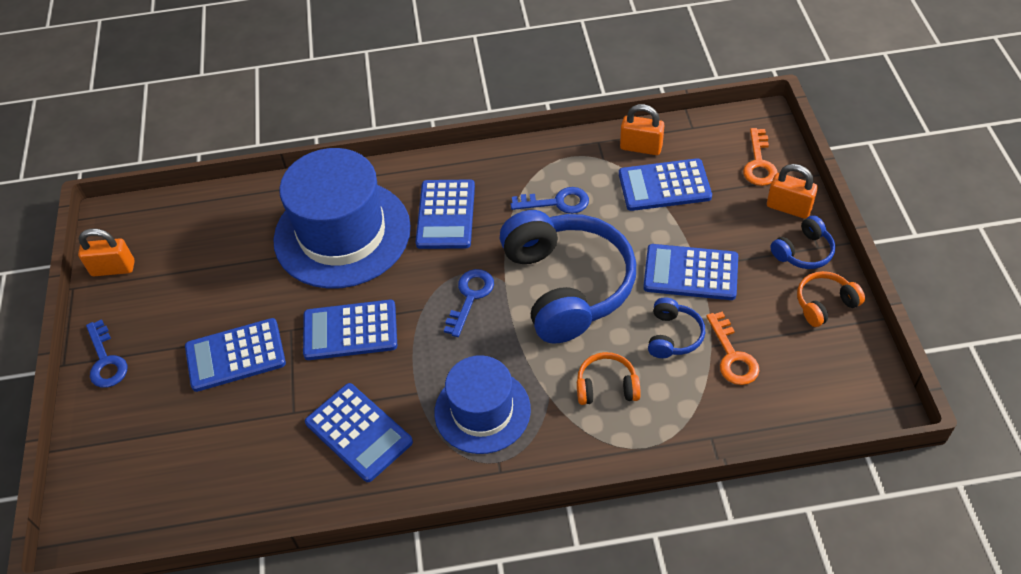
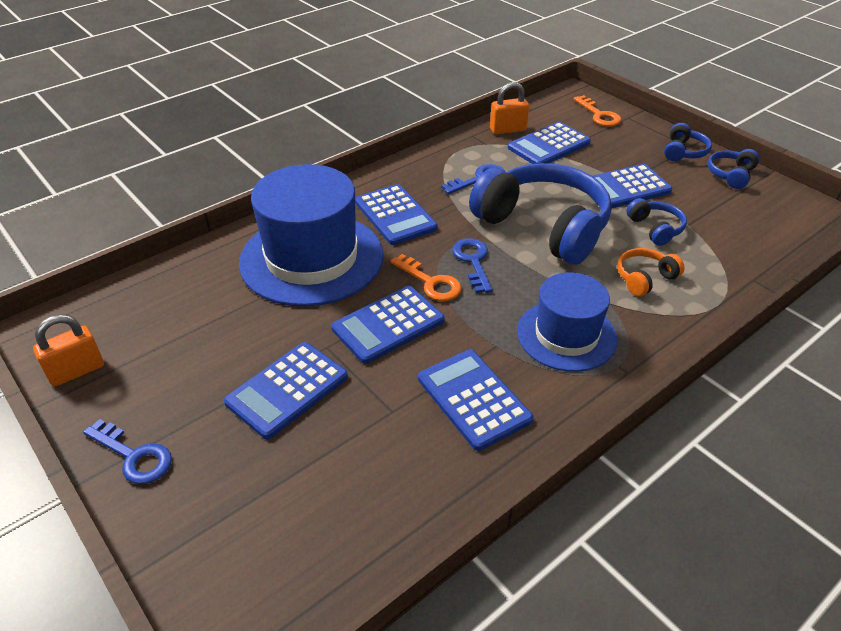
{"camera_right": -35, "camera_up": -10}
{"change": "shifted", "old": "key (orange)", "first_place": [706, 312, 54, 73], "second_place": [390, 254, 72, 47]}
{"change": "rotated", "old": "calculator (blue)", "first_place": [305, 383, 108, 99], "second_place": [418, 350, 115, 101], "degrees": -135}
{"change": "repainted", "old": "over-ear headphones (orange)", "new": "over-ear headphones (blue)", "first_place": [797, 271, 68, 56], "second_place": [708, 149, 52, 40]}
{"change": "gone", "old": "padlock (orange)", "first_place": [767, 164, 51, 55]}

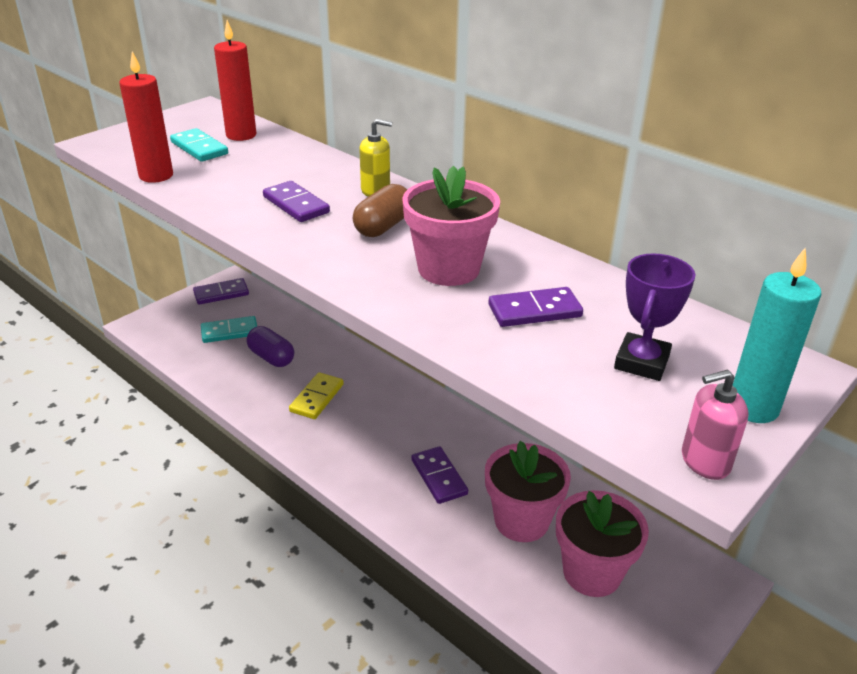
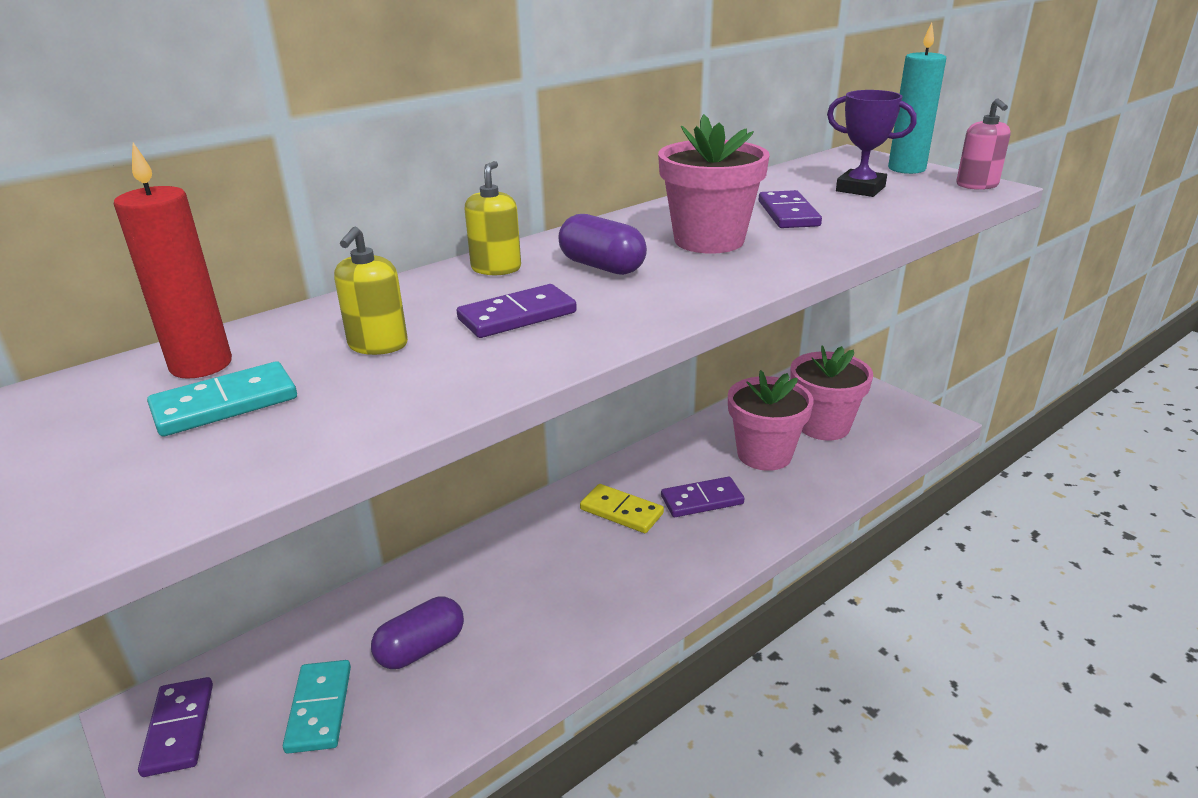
{"camera_right": -80, "camera_up": -5}
{"change": "new", "new": "soap pump (golden)", "second_place": [334, 227, 74, 128]}
{"change": "repainted", "old": "pill (brown)", "new": "pill (violet)", "first_place": [352, 184, 55, 53], "second_place": [558, 214, 89, 61]}
{"change": "shifted", "old": "domino piece (golden)", "first_place": [289, 372, 55, 47], "second_place": [580, 484, 84, 49]}
{"change": "gone", "old": "pillar candle (crimson)", "first_place": [119, 51, 54, 132]}

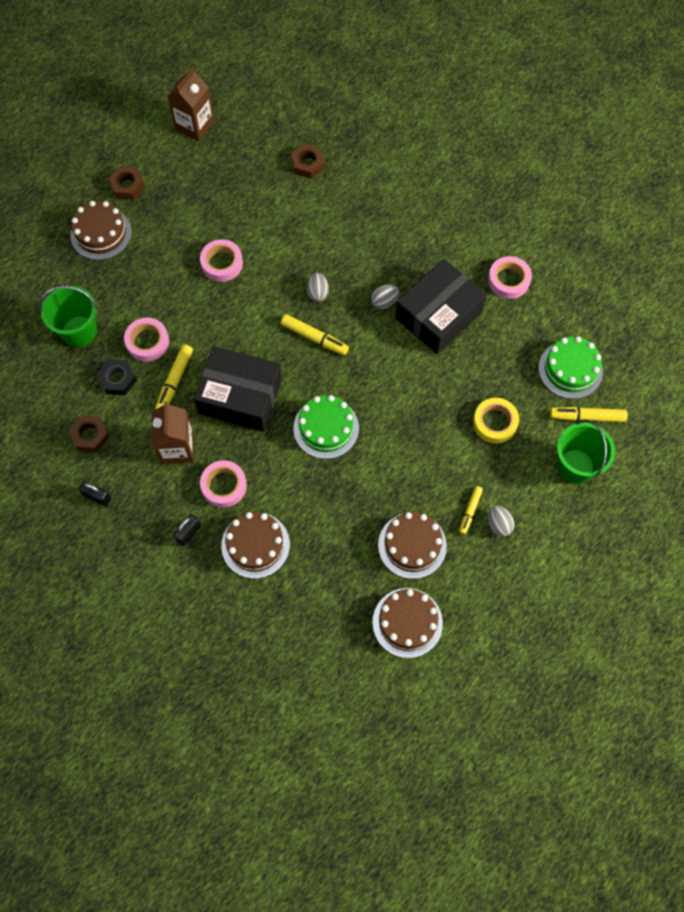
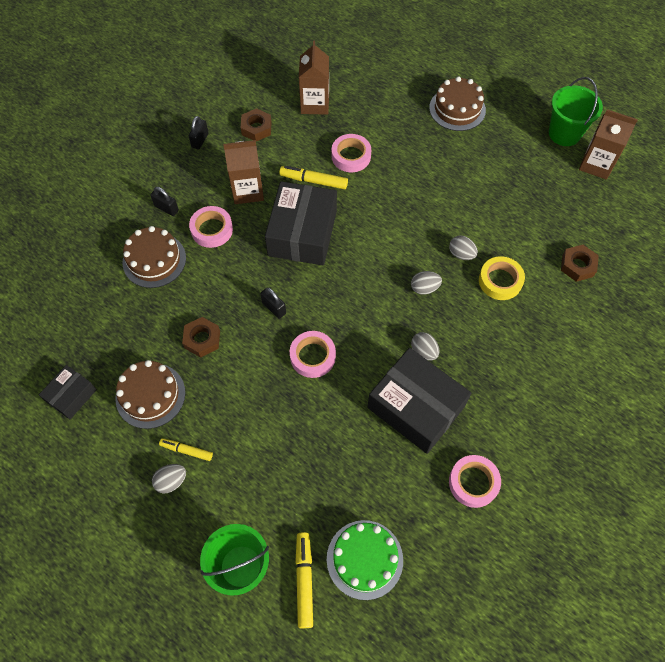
{"camera_right": 85, "camera_up": -5}
{"change": "swapped", "old": "layer cake (brown)", "new": "parcel (ebony)", "first_place": [372, 588, 71, 70], "second_place": [39, 365, 58, 54]}
{"change": "shifted", "old": "hexagon nut (brown)", "first_place": [108, 166, 37, 34], "second_place": [182, 317, 38, 41]}
{"change": "swapped", "old": "layer cake (leaf-green)", "new": "padlock (ebony)", "first_place": [293, 395, 66, 64], "second_place": [260, 288, 26, 31]}
{"change": "shifted", "old": "tape (rose-pink)", "first_place": [200, 239, 43, 43], "second_place": [290, 331, 46, 47]}
{"change": "new", "new": "milk carton (brown)", "second_place": [299, 40, 30, 75]}
{"change": "new", "new": "egg (gray)", "second_place": [449, 236, 29, 24]}
{"change": "shifted", "old": "tape (golden)", "first_place": [473, 398, 46, 45], "second_place": [479, 256, 46, 44]}
{"change": "shifted", "old": "pail (leaf-green)", "first_place": [39, 286, 58, 61], "second_place": [549, 77, 54, 69]}
{"change": "gone", "old": "hexagon nut (ebony)", "first_place": [97, 359, 40, 36]}
{"change": "gone", "old": "felt pen (golden)", "first_place": [281, 314, 68, 41]}

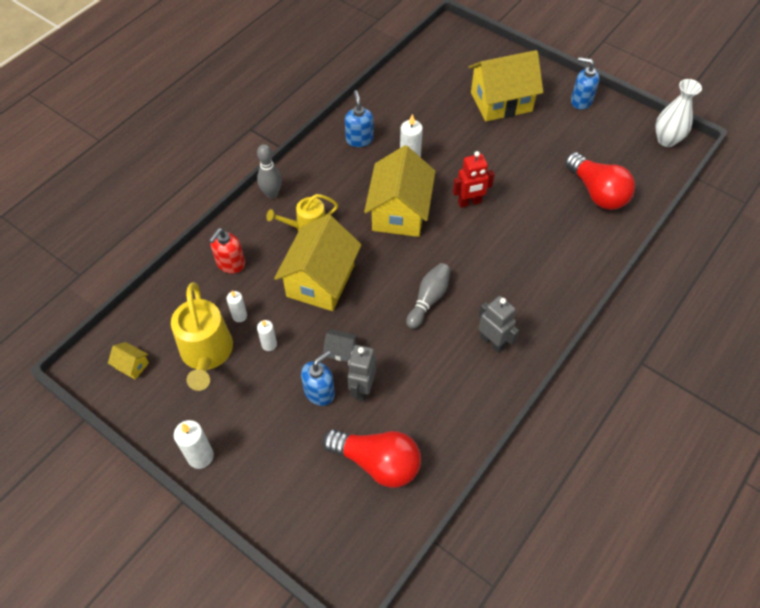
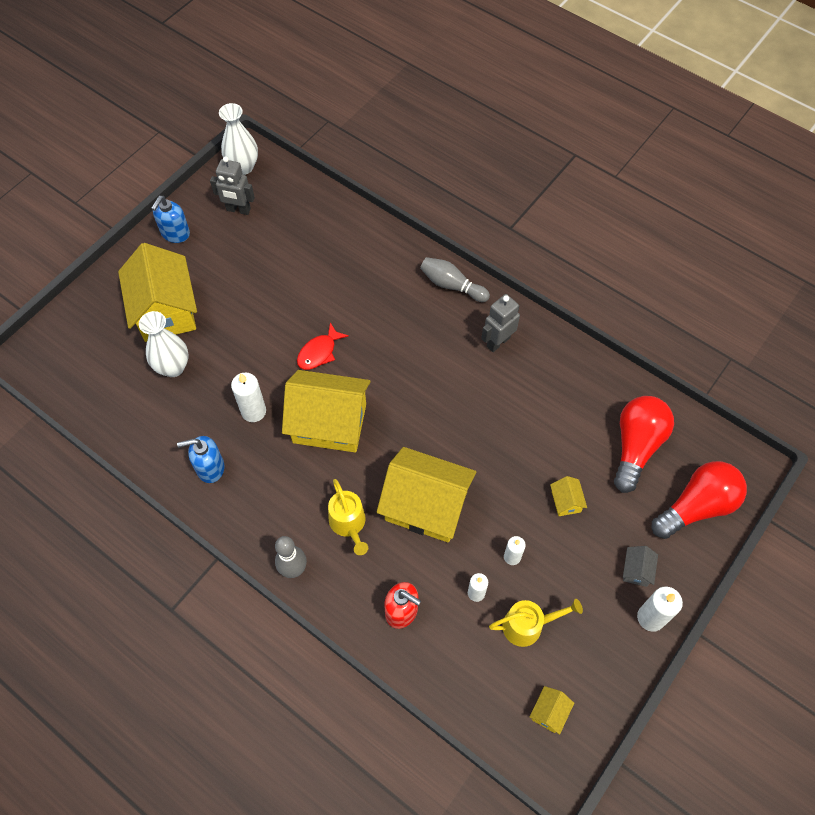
{"camera_right": -90, "camera_up": 5}
{"change": "new", "new": "flower vase (snow-white)", "second_place": [139, 311, 50, 66]}
{"change": "shifted", "old": "robot figure (gray)", "first_place": [348, 345, 28, 56], "second_place": [210, 156, 45, 59]}
{"change": "swapped", "old": "robot figure (crimson)", "new": "fish (crimson)", "first_place": [453, 151, 42, 57], "second_place": [297, 323, 52, 47]}
{"change": "shifted", "old": "skittle (gray)", "first_place": [406, 263, 44, 66], "second_place": [420, 257, 70, 45]}
{"change": "scaled", "old": "watering pot (golden)", "first_place": [171, 282, 62, 109], "second_place": [489, 599, 94, 48], "factor": 0.63}
{"change": "swapped", "old": "soap pump (blue)", "new": "cottage (golden)", "first_place": [301, 350, 34, 56], "second_place": [550, 476, 37, 40]}
{"change": "shifted", "old": "cottage (gray)", "first_place": [323, 329, 35, 33], "second_place": [623, 546, 35, 41]}
{"change": "shifted", "old": "light bulb (crimson)", "first_place": [565, 152, 70, 58], "second_place": [652, 461, 95, 78]}

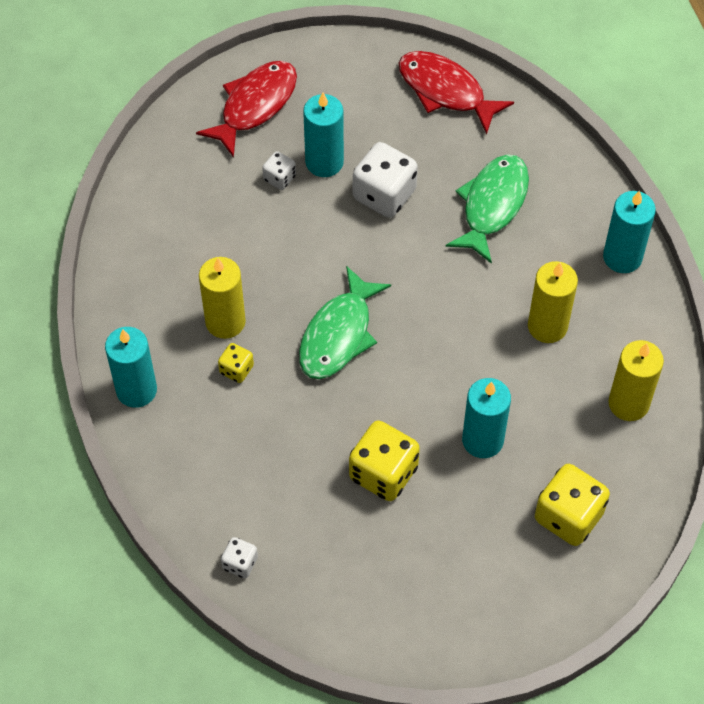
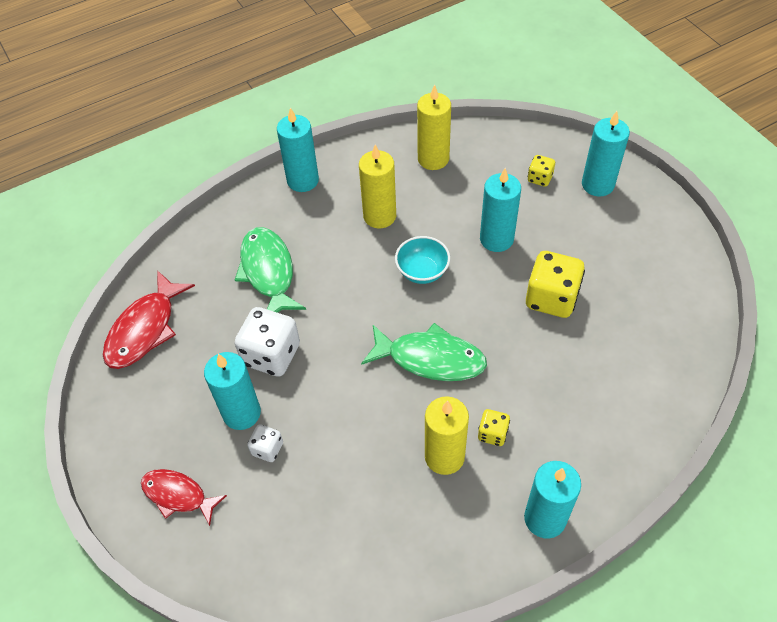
{"camera_right": -100, "camera_up": -5}
{"change": "scaled", "old": "fish (crimson)", "first_place": [196, 61, 101, 97], "second_place": [141, 469, 86, 57], "factor": 0.66}
{"change": "rotated", "old": "fish (leaf-green)", "first_place": [446, 154, 83, 110], "second_place": [235, 227, 71, 86], "degrees": 60}
{"change": "new", "new": "deep dish (aqua)", "second_place": [395, 236, 55, 48]}
{"change": "scaled", "old": "die (golden)", "first_place": [535, 464, 75, 82], "second_place": [528, 155, 27, 32], "factor": 0.52}
{"change": "new", "new": "pillar candle (aqua)", "second_place": [582, 111, 48, 86]}
{"change": "gone", "old": "die (snow-white)", "first_place": [221, 537, 37, 41]}

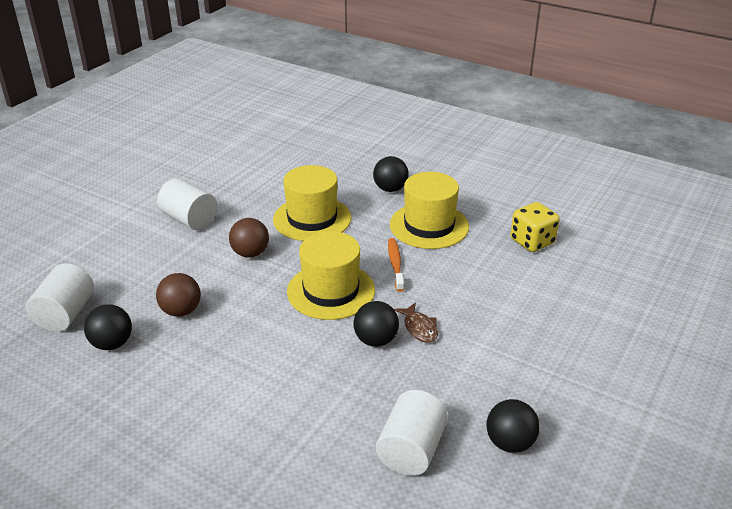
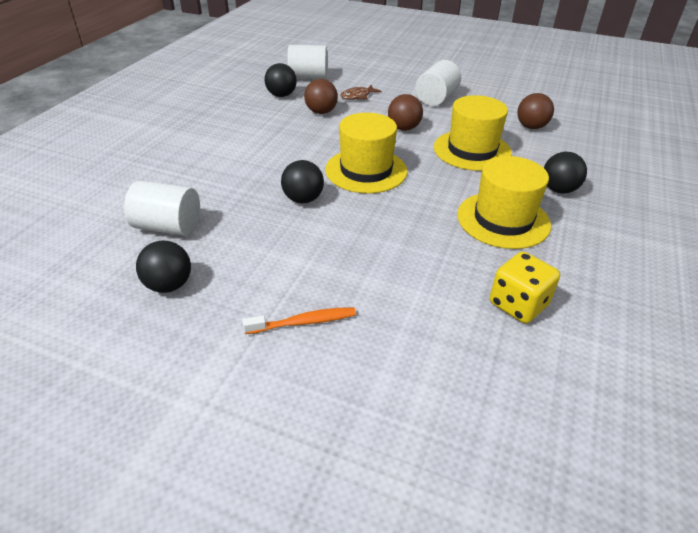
{"camera_right": 80, "camera_up": 5}
{"change": "shifted", "old": "tooth brush (orange)", "first_place": [388, 238, 16, 54], "second_place": [242, 307, 114, 27]}
{"change": "shifted", "old": "fish (brown)", "first_place": [394, 302, 44, 41], "second_place": [340, 85, 41, 15]}
{"change": "new", "new": "sphere (brown)", "second_place": [517, 93, 37, 36]}

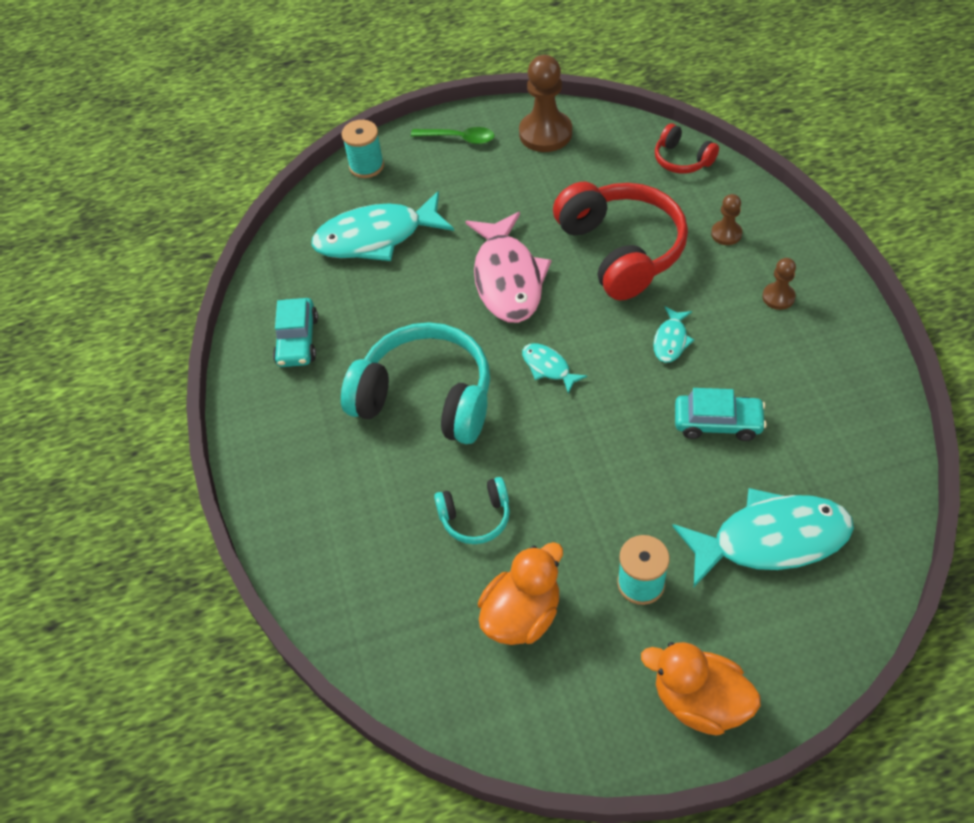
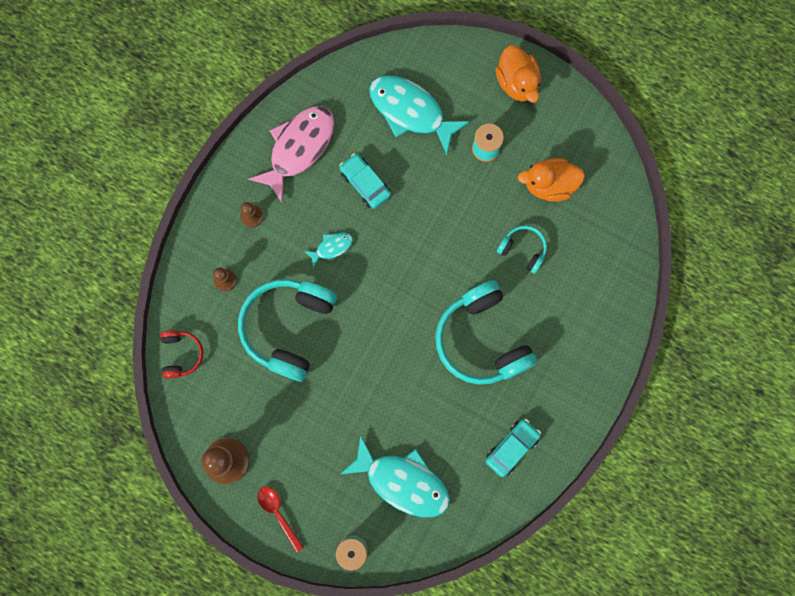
{"camera_right": -140, "camera_up": 25}
{"change": "repainted", "old": "over-ear headphones (crimson)", "new": "over-ear headphones (aqua)", "first_place": [553, 182, 135, 118], "second_place": [238, 279, 99, 103]}
{"change": "shifted", "old": "fish (rose-pink)", "first_place": [465, 212, 86, 111], "second_place": [248, 106, 86, 96]}
{"change": "repainted", "old": "teaspoon (leaf-green)", "new": "teaspoon (crimson)", "first_place": [411, 127, 83, 17], "second_place": [257, 486, 47, 67]}
{"change": "gone", "old": "fish (aqua)", "first_place": [522, 343, 65, 51]}

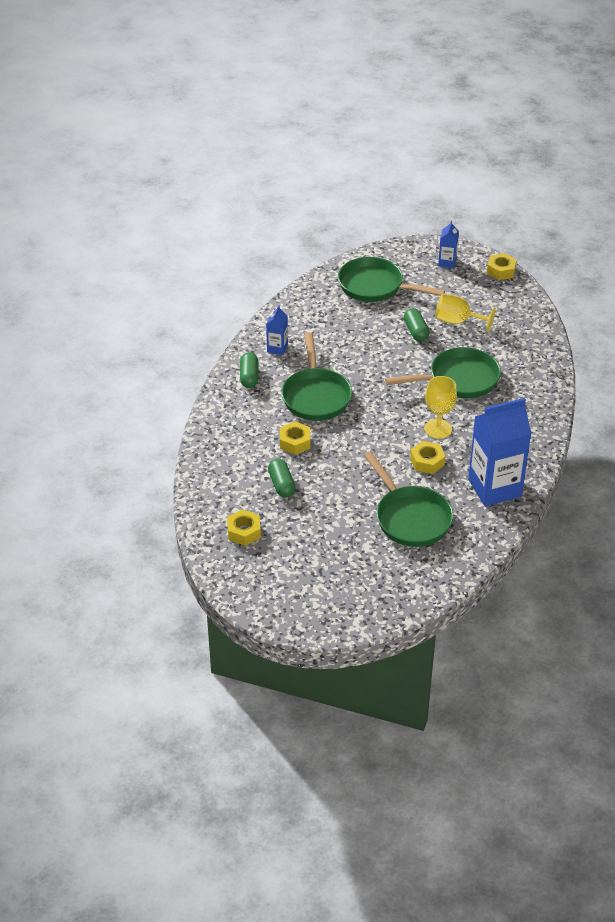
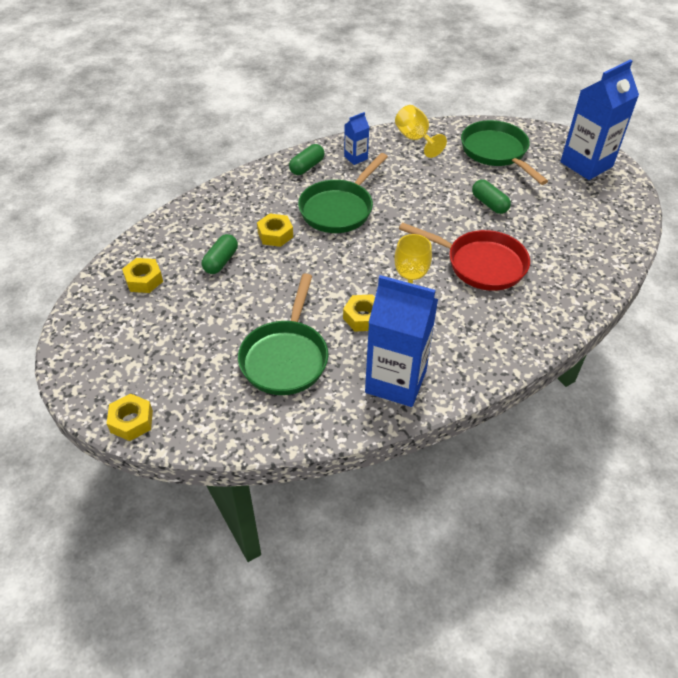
{"camera_right": 40, "camera_up": 5}
{"change": "shifted", "old": "hexagon nut (golden)", "first_place": [487, 253, 29, 27], "second_place": [106, 393, 47, 48]}
{"change": "shifted", "old": "chalice (golden)", "first_place": [435, 293, 61, 39], "second_place": [395, 105, 52, 53]}
{"change": "repainted", "old": "pan (leaf-green)", "new": "pan (crimson)", "first_place": [385, 347, 116, 51], "second_place": [399, 222, 131, 69]}
{"change": "rotated", "old": "pill (leaf-green)", "first_place": [404, 308, 26, 34], "second_place": [472, 180, 39, 34], "degrees": -60}
{"change": "scaled", "old": "milk carton (blue)", "first_place": [438, 221, 21, 47], "second_place": [560, 59, 79, 121], "factor": 2.15}

